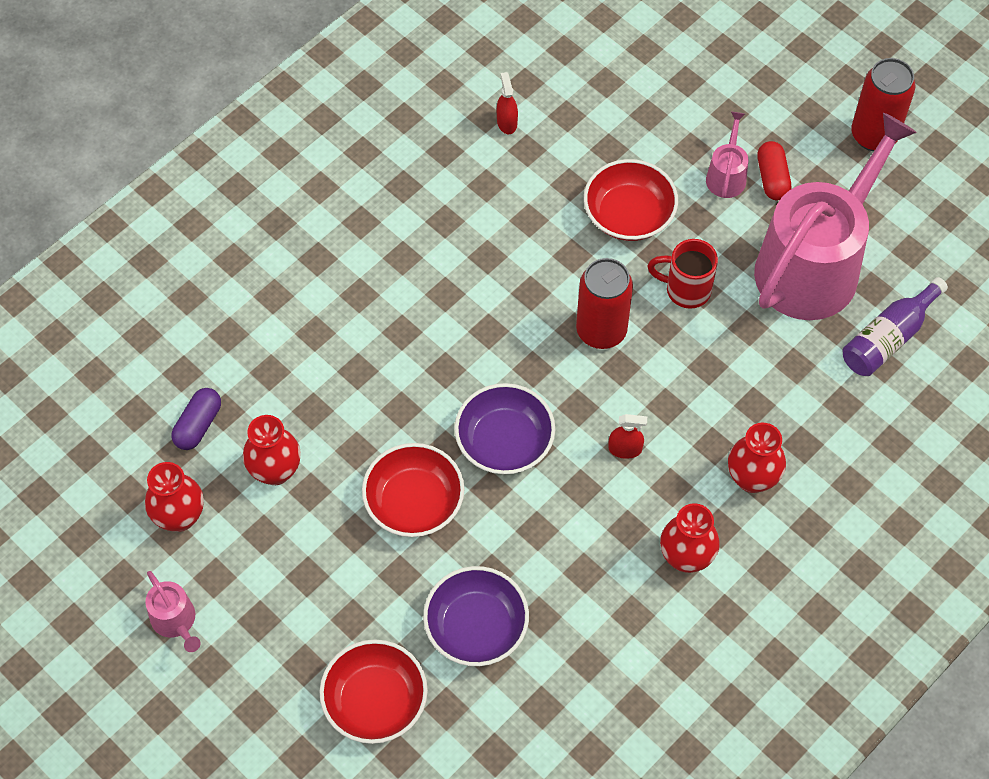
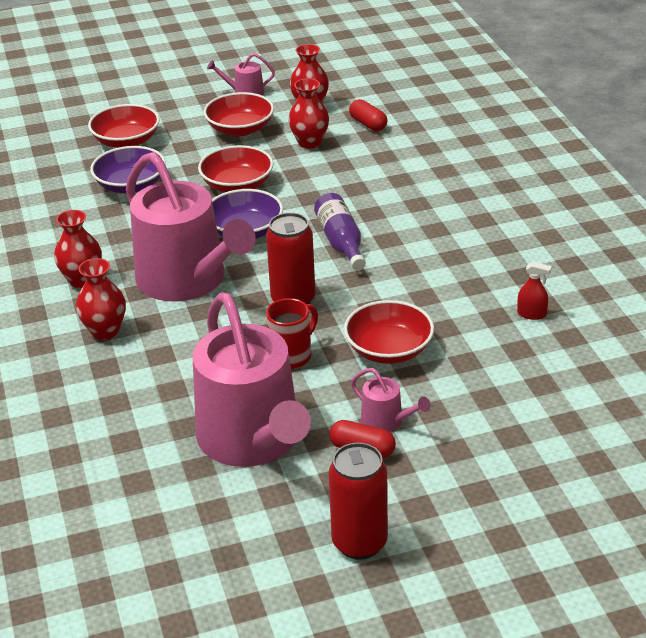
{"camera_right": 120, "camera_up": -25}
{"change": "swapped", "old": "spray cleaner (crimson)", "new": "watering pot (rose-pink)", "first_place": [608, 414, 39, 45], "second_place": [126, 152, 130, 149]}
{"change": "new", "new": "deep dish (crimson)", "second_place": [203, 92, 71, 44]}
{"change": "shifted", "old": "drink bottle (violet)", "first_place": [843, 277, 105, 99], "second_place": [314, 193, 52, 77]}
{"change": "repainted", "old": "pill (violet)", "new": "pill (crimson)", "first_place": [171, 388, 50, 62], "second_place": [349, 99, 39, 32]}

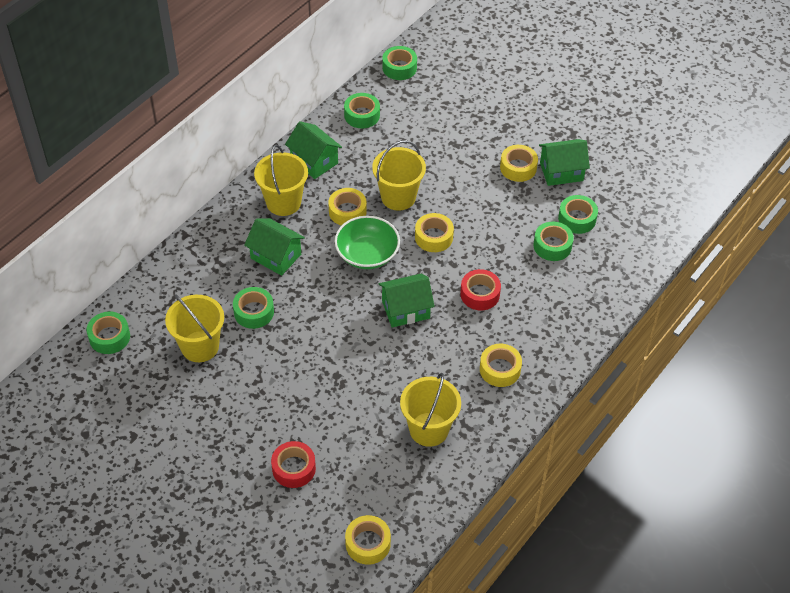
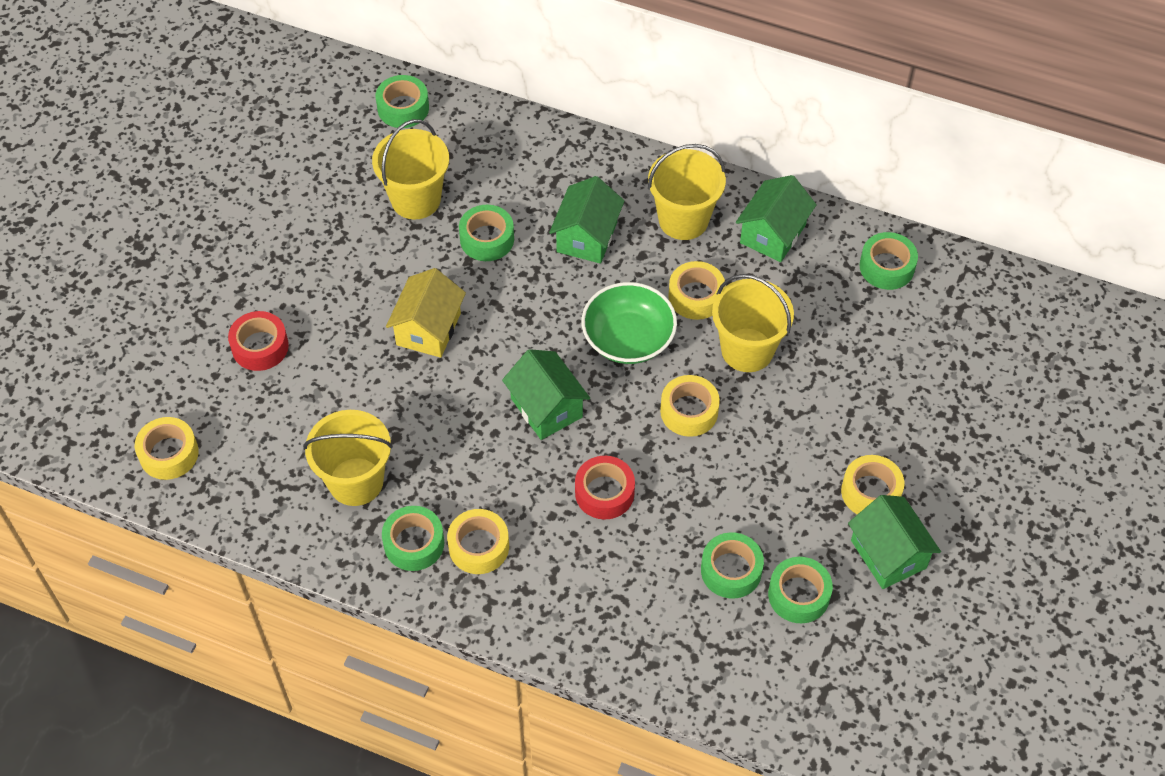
{"camera_right": 75, "camera_up": 5}
{"change": "shifted", "old": "tape (leaf-green)", "first_place": [382, 46, 35, 34], "second_place": [382, 506, 62, 65]}
{"change": "new", "new": "cottage (golden)", "second_place": [386, 268, 80, 90]}

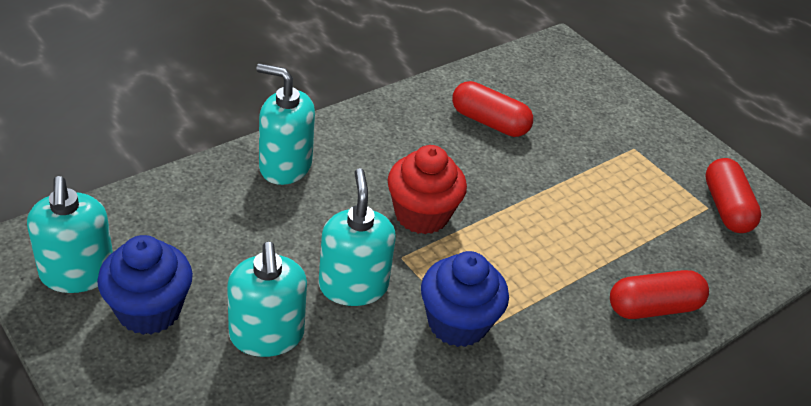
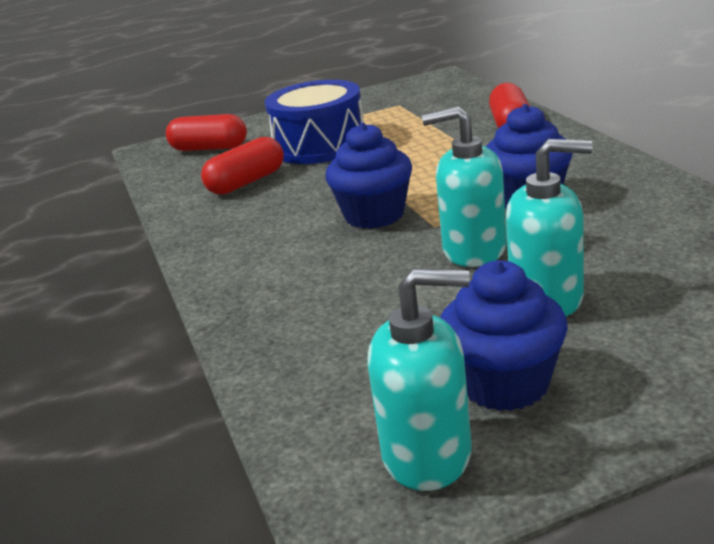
{"camera_right": -65, "camera_up": -15}
{"change": "shifted", "old": "pill (crimson)", "first_place": [705, 158, 56, 75], "second_place": [166, 114, 81, 37]}
{"change": "new", "new": "toy drum (blue)", "second_place": [265, 80, 99, 84]}
{"change": "repainted", "old": "fairy cake (crimson)", "new": "fairy cake (blue)", "first_place": [388, 145, 79, 89], "second_place": [325, 122, 87, 107]}
{"change": "gone", "old": "soap pump (aqua)", "first_place": [257, 63, 58, 122]}

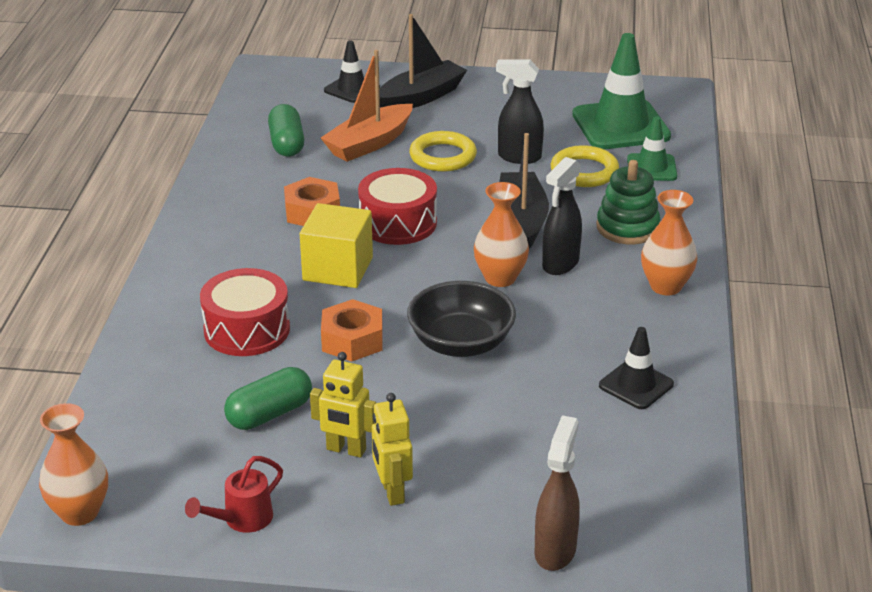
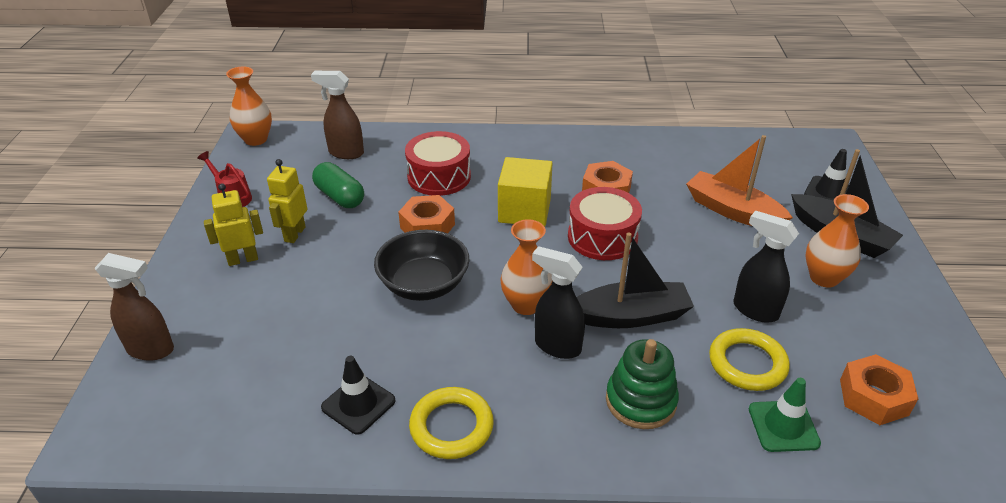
{"camera_right": 85, "camera_up": 5}
{"change": "new", "new": "spray cleaner (brown)", "second_place": [311, 71, 53, 88]}
{"change": "shifted", "old": "hoop (golden)", "first_place": [409, 131, 68, 41], "second_place": [409, 387, 85, 72]}
{"change": "rotated", "old": "spray cleaner (ebony)", "first_place": [496, 59, 48, 105], "second_place": [733, 211, 66, 112], "degrees": -60}
{"change": "shifted", "old": "flower vase (orange)", "first_place": [641, 190, 57, 105], "second_place": [806, 194, 63, 94]}
{"change": "swapped", "old": "traffic cone (leaf-green)", "new": "hexagon nut (orange)", "first_place": [572, 33, 99, 116], "second_place": [840, 354, 78, 71]}
{"change": "gone", "old": "pill (leaf-green)", "first_place": [268, 104, 36, 53]}

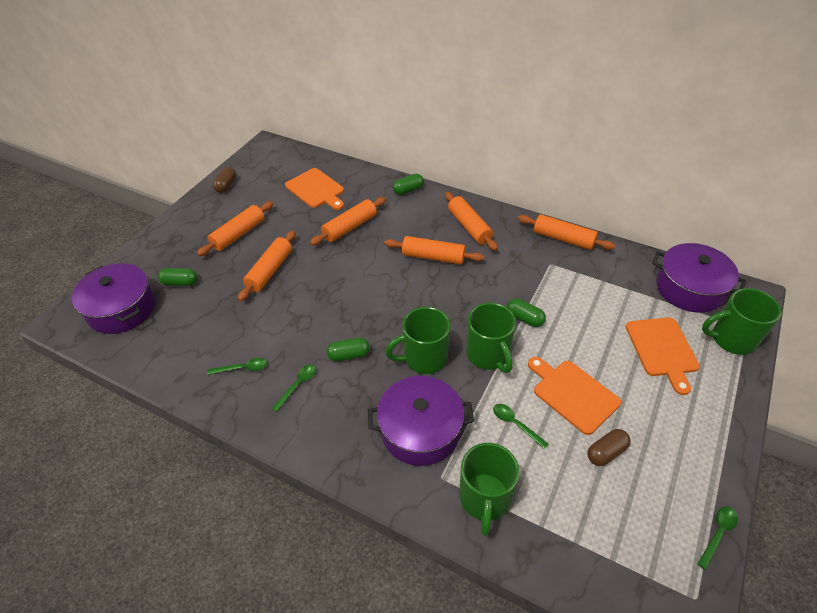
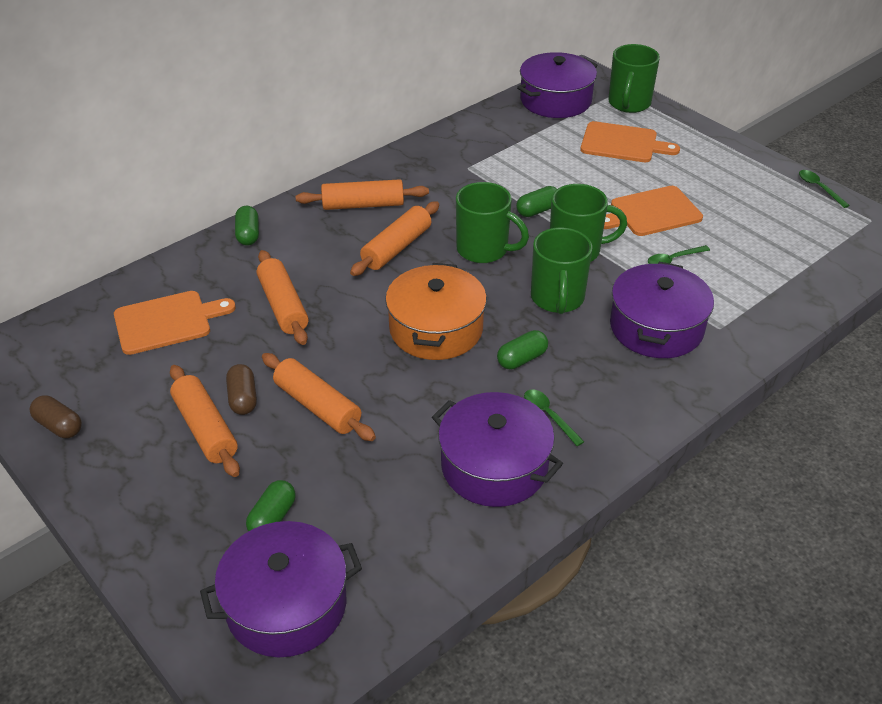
{"camera_right": -70, "camera_up": -5}
{"change": "shifted", "old": "pill (brown)", "first_place": [587, 429, 44, 37], "second_place": [226, 364, 31, 51]}
{"change": "new", "new": "stockpot (orange)", "second_place": [385, 263, 102, 97]}
{"change": "swapped", "old": "teaspoon (leaf-green)", "new": "stockpot (violet)", "first_place": [207, 358, 60, 17], "second_place": [432, 392, 131, 115]}
{"change": "shifted", "old": "mug (leaf-green)", "first_place": [459, 443, 60, 93], "second_place": [456, 182, 73, 81]}
{"change": "rotated", "old": "pill (leaf-green)", "first_place": [327, 338, 43, 23], "second_place": [497, 330, 51, 39], "degrees": 45}
{"change": "gone", "old": "dough roller (orange)", "first_place": [518, 214, 97, 36]}

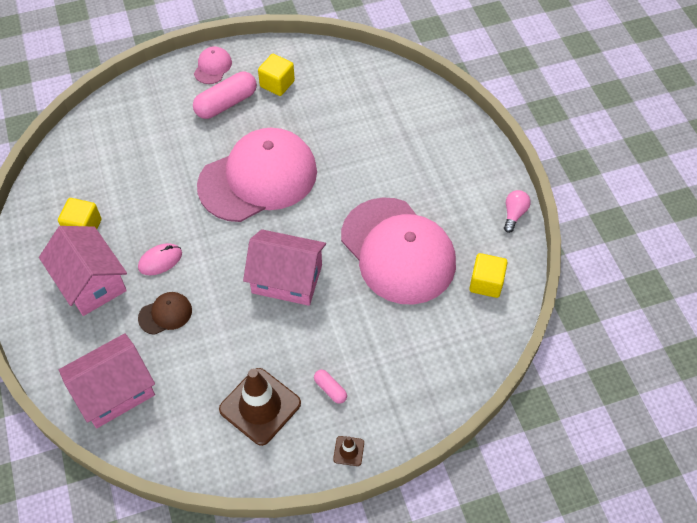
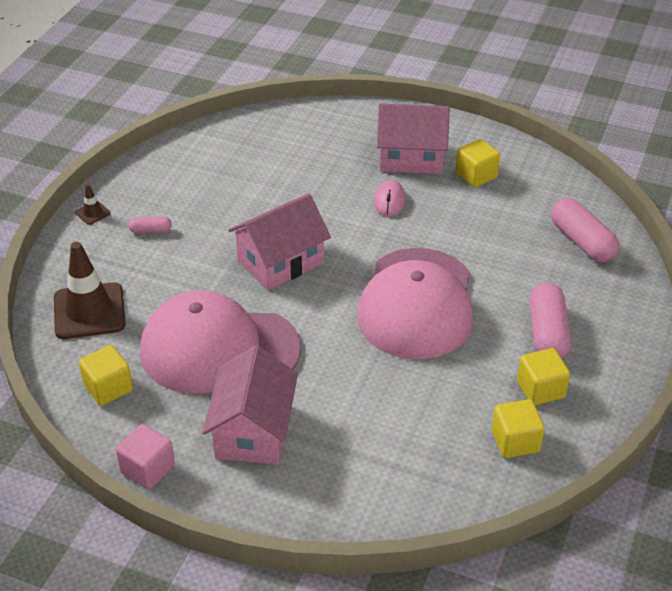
{"camera_right": 130, "camera_up": -15}
{"change": "shifted", "old": "traffic cone (brown)", "first_place": [219, 368, 82, 78], "second_place": [54, 242, 72, 97]}
{"change": "swapped", "old": "light bulb (rose-pink)", "new": "cube (rose-pink)", "first_place": [504, 190, 26, 43], "second_place": [116, 424, 59, 66]}
{"change": "shifted", "old": "cottage (rose-pink)", "first_place": [59, 333, 96, 95], "second_place": [202, 345, 96, 120]}
{"change": "new", "new": "cube (golden)", "second_place": [492, 399, 53, 59]}
{"change": "new", "new": "pill (rose-pink)", "second_place": [551, 198, 68, 64]}
{"change": "gone", "old": "cap (brown)", "first_place": [138, 292, 54, 43]}
{"change": "gone", "old": "cap (rose-pink)", "first_place": [194, 46, 38, 38]}

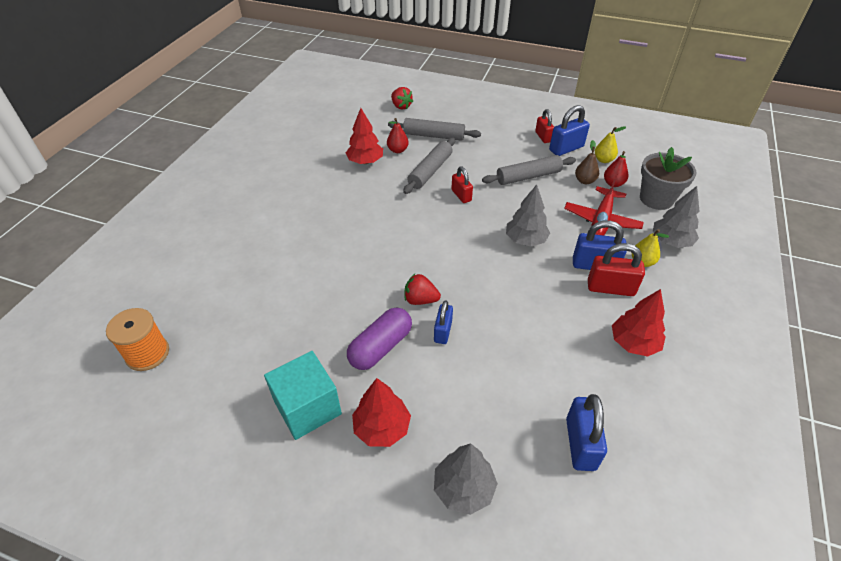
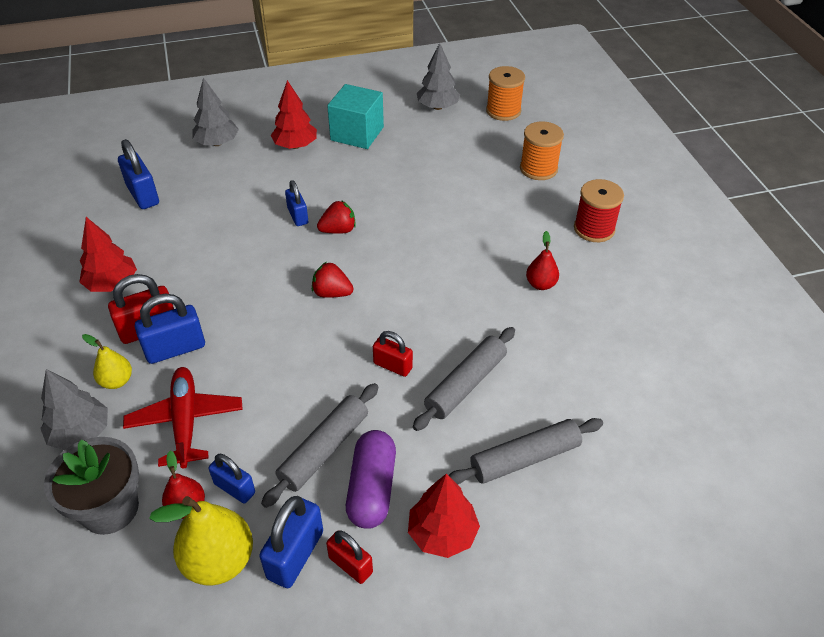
{"camera_right": 145, "camera_up": 0}
{"change": "scaled", "old": "pear (golden)", "first_place": [595, 126, 31, 37], "second_place": [149, 496, 104, 90], "factor": 1.76}
{"change": "swapped", "old": "pear (brown)", "new": "padlock (blue)", "first_place": [575, 140, 24, 44], "second_place": [209, 454, 46, 49]}
{"change": "shifted", "old": "strawberry (crimson)", "first_place": [391, 87, 22, 23], "second_place": [312, 262, 42, 36]}
{"change": "shifted", "old": "pill (violet)", "first_place": [347, 307, 65, 63], "second_place": [346, 430, 50, 99]}
{"change": "shifted", "old": "toy tree (crimson)", "first_place": [346, 108, 37, 56], "second_place": [408, 473, 72, 85]}
{"change": "rotated", "old": "dough roller (gray)", "first_place": [403, 138, 52, 56], "second_place": [413, 327, 102, 104], "degrees": 45}
{"change": "shifted", "old": "toy tree (gray)", "first_place": [506, 185, 44, 61], "second_place": [417, 43, 43, 67]}
{"change": "new", "new": "reel of thread (orange)", "second_place": [520, 121, 44, 59]}
{"change": "shifted", "old": "pear (crimson)", "first_place": [387, 118, 22, 35], "second_place": [526, 231, 33, 59]}
{"change": "new", "new": "reel of thread (crimson)", "second_place": [574, 179, 50, 63]}

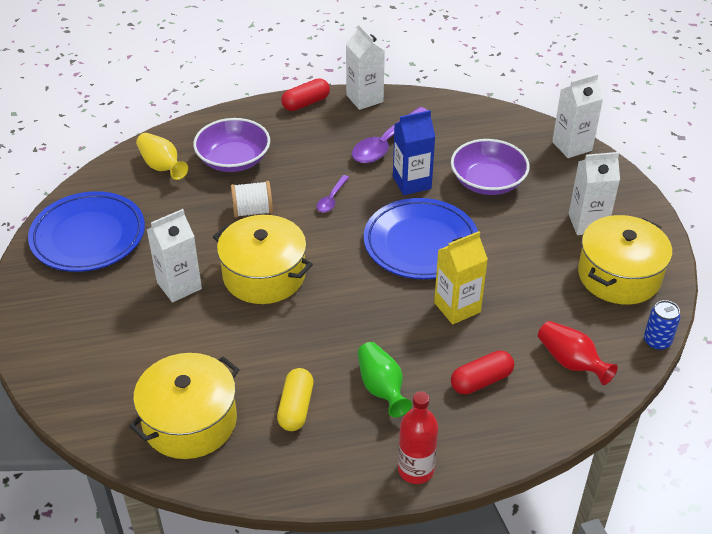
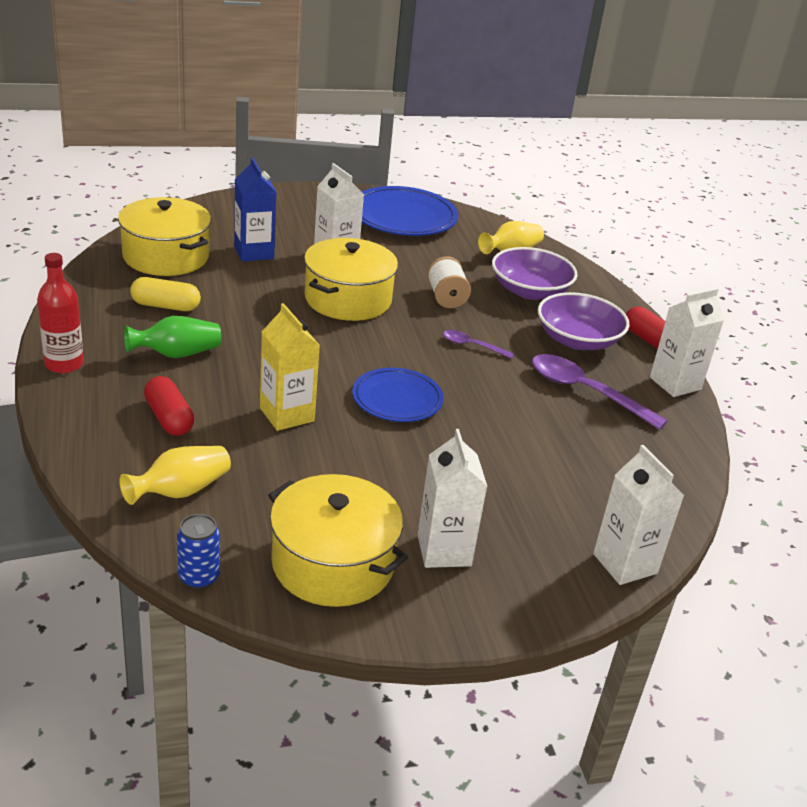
{"camera_right": 85, "camera_up": -10}
{"change": "repainted", "old": "flower vase (crimson)", "new": "flower vase (golden)", "first_place": [538, 321, 80, 64], "second_place": [119, 446, 112, 59]}
{"change": "shifted", "old": "milk carton (blue)", "first_place": [393, 110, 42, 85], "second_place": [234, 158, 42, 104]}
{"change": "scaled", "old": "flat dish (blue)", "first_place": [364, 198, 114, 81], "second_place": [352, 368, 92, 54], "factor": 0.64}
{"change": "shifted", "old": "deep dish (violet)", "first_place": [451, 139, 79, 56], "second_place": [538, 292, 91, 58]}

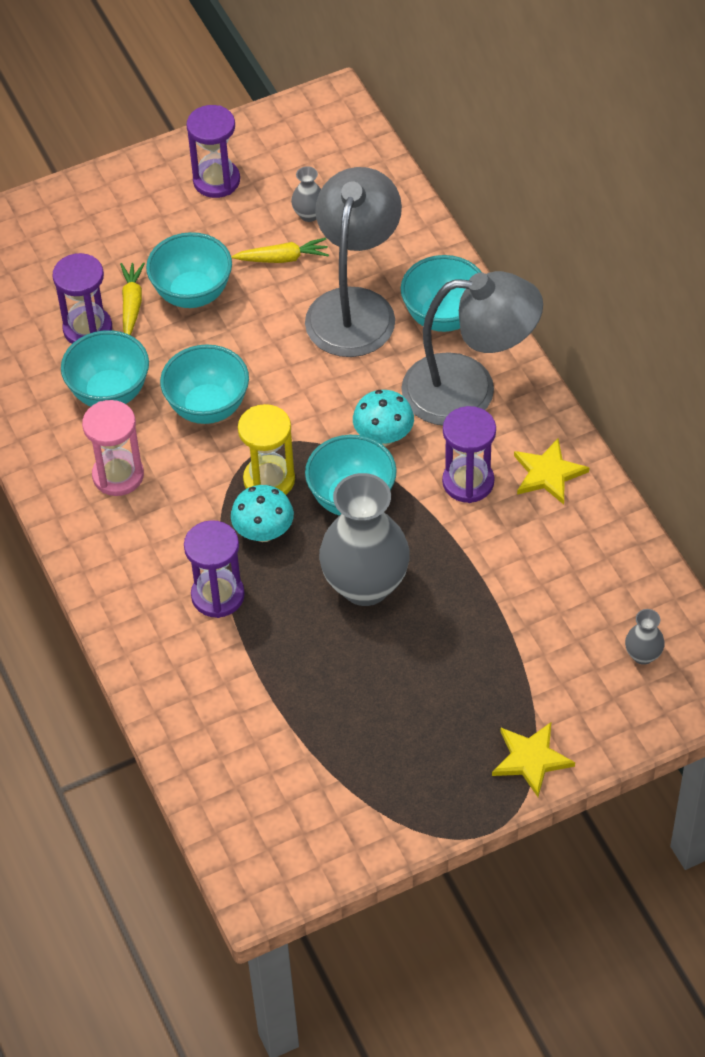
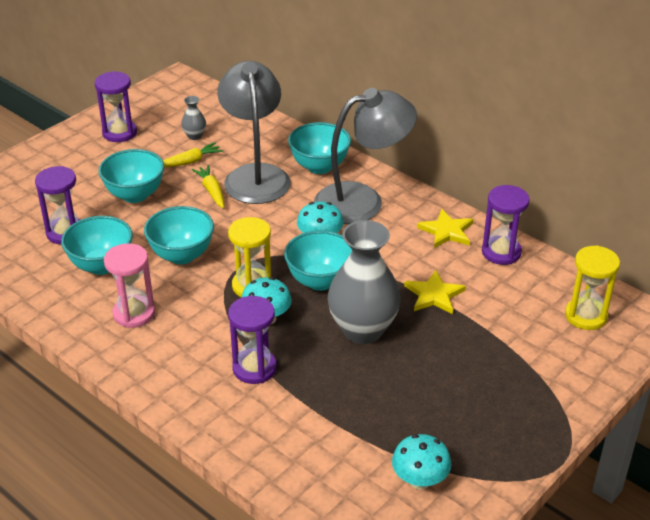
{"camera_right": -25, "camera_up": -15}
{"change": "shifted", "old": "root vegetable (golden)", "first_place": [120, 262, 25, 73], "second_place": [192, 165, 32, 43]}
{"change": "new", "new": "fungus (aqua)", "second_place": [392, 434, 59, 56]}
{"change": "shifted", "old": "five-pointed star (golden)", "first_place": [492, 722, 83, 75], "second_place": [404, 270, 62, 44]}
{"change": "shifted", "old": "hourglass (violet)", "first_place": [442, 406, 54, 97], "second_place": [482, 185, 48, 80]}
{"change": "swapped", "old": "flower vase (gray)", "new": "hourglass (golden)", "first_place": [625, 609, 40, 56], "second_place": [565, 245, 55, 85]}

